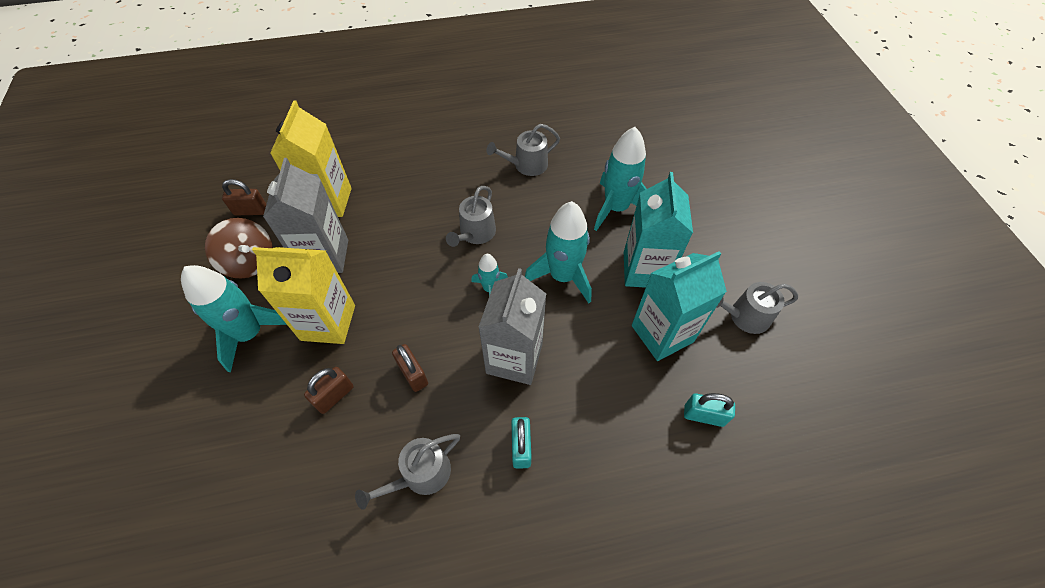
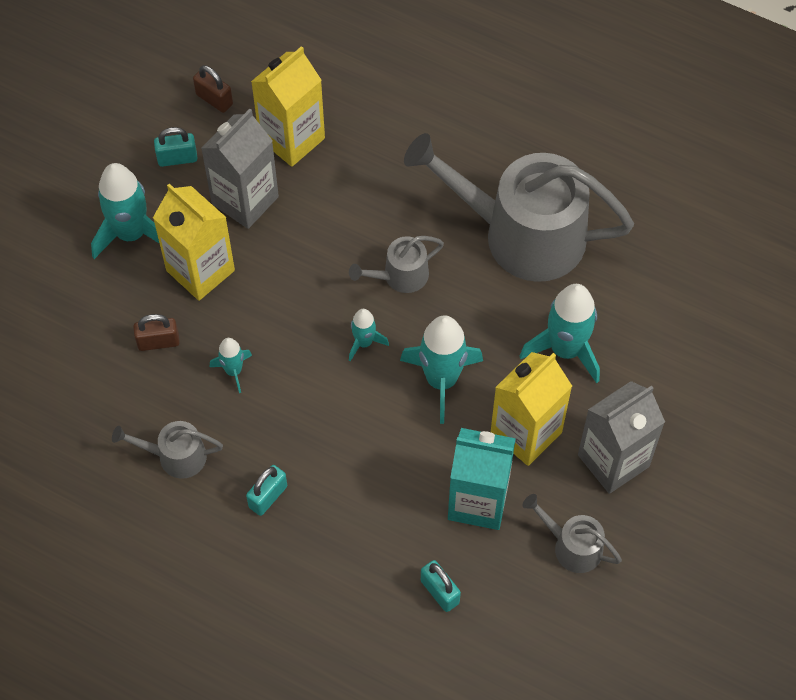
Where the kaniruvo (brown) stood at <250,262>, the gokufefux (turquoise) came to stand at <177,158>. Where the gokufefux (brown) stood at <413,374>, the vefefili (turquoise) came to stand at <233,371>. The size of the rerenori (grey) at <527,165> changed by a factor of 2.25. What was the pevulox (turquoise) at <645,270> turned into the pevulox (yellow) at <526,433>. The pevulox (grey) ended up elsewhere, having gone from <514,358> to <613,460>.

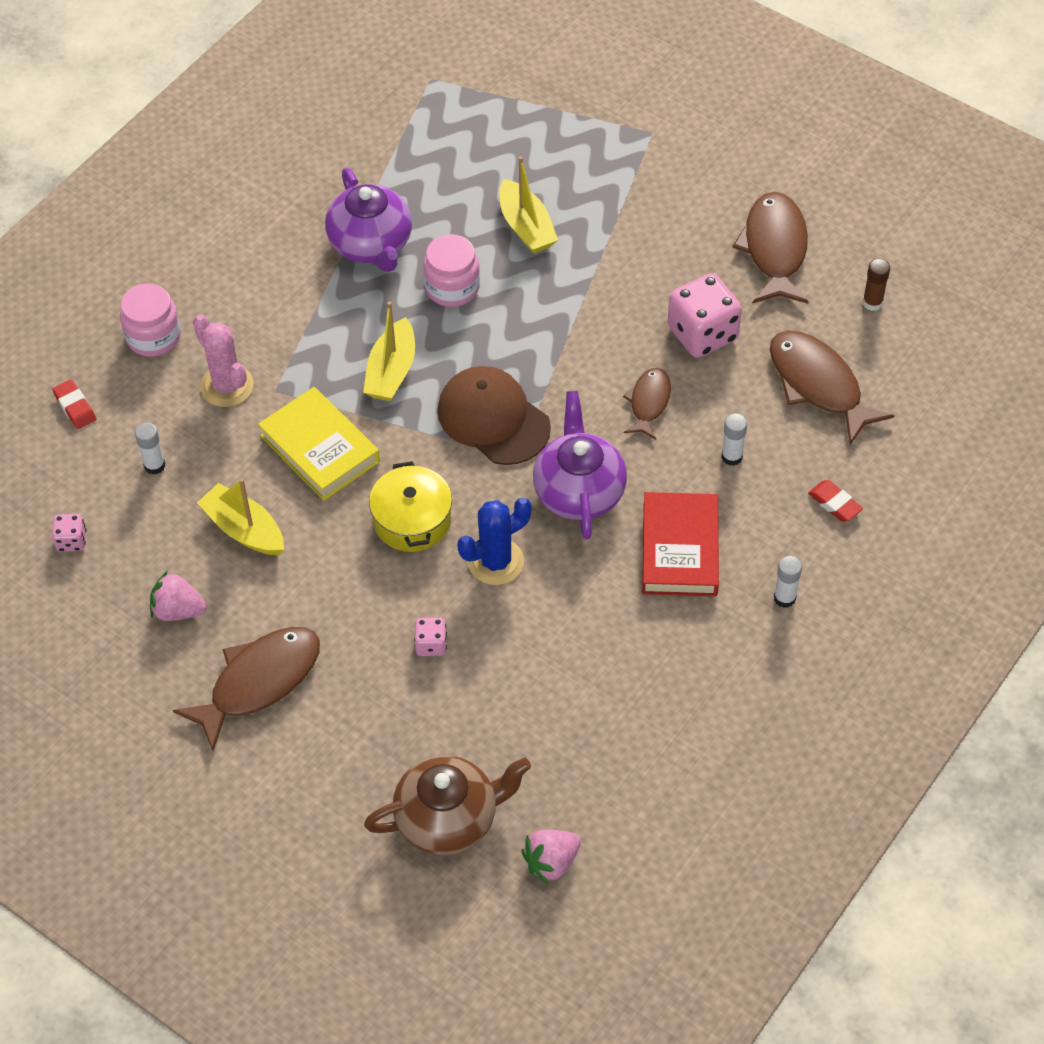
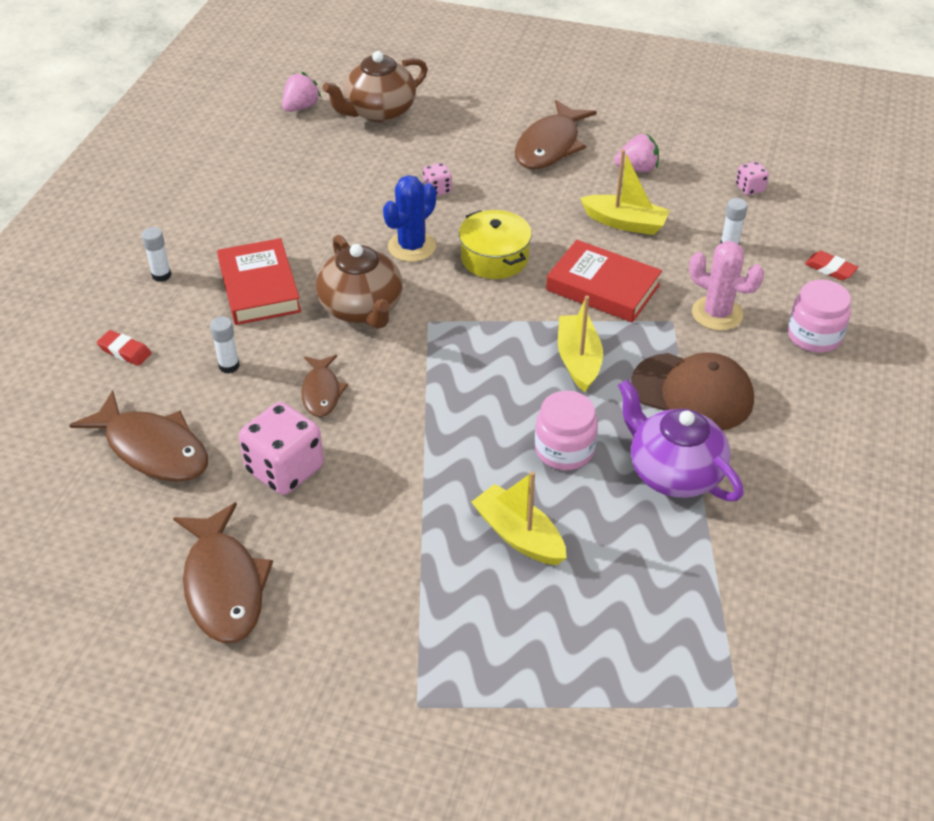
What was the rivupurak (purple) at <579,491> turned into the rivupurak (brown) at <362,309>. What was the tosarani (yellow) at <320,448> turned into the tosarani (red) at <603,287>. The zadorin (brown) ended up elsewhere, having gone from <493,419> to <692,392>. The second view lost the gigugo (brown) at <872,303>.

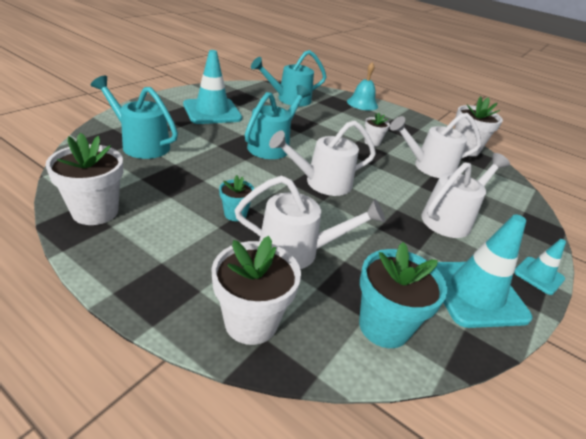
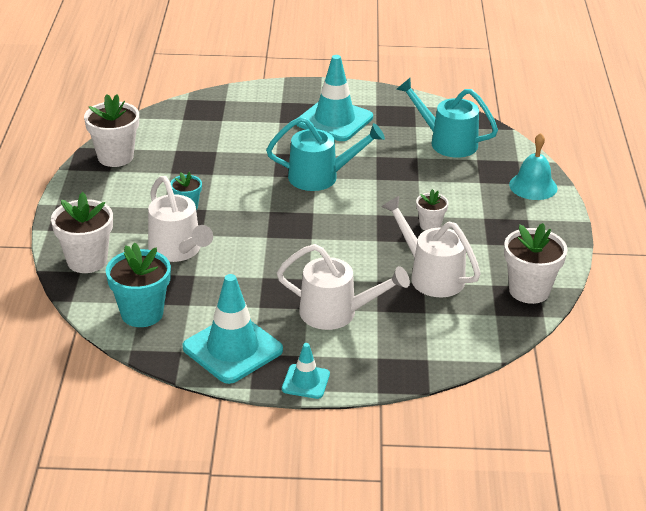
The second view lost the rerenori (turquoise) at <141,144>. The second view lost the rerenori (white) at <321,183>.

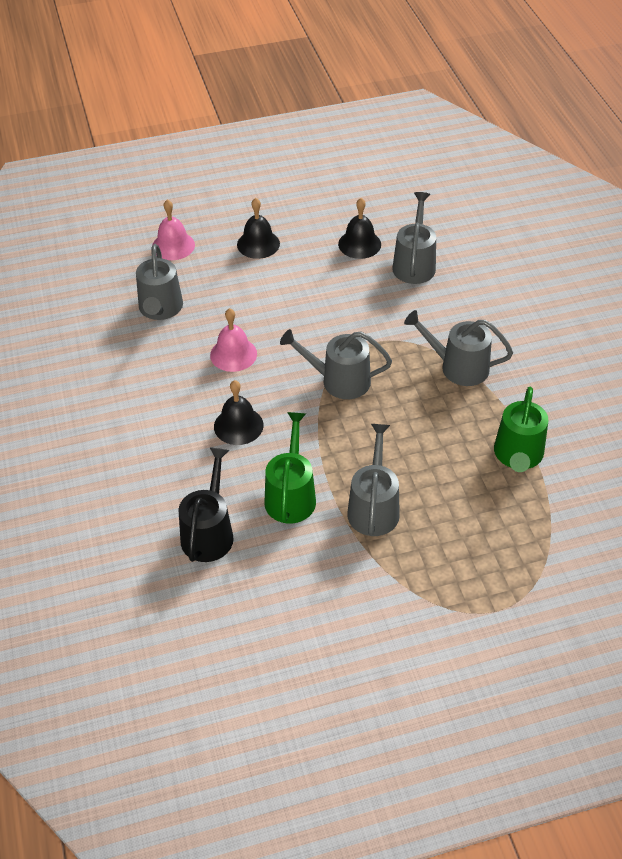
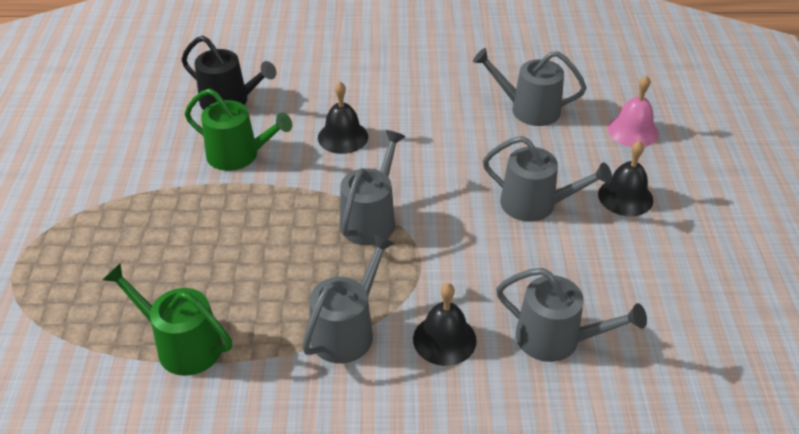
The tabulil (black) ended up elsewhere, having gone from <359,244> to <444,339>. The rerenori (grey) ended up elsewhere, having gone from <373,508> to <535,204>. The second view lost the tabulil (pink) at <233,354>.

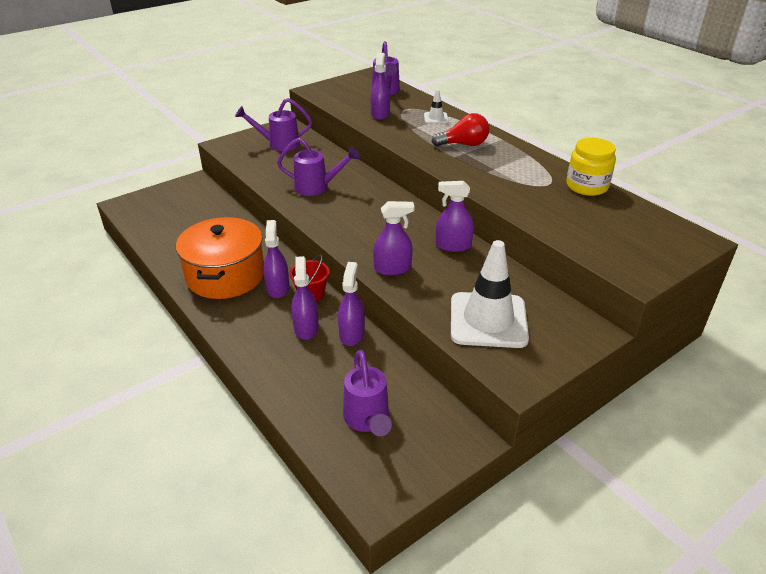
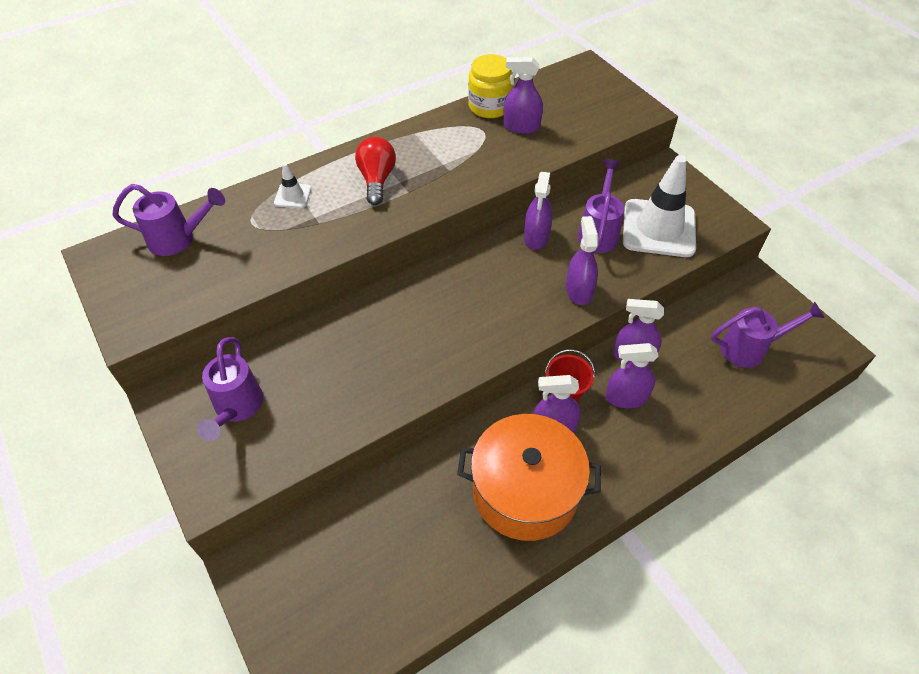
The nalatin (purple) ended up elsewhere, having gone from <380,114> to <521,127>. The rerenori (purple) ended up elsewhere, having gone from <317,187> to <599,231>.

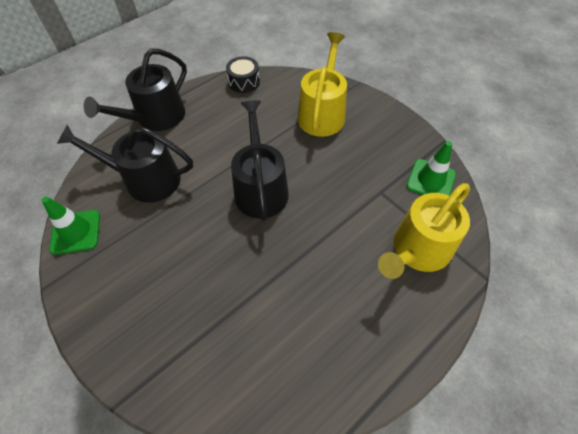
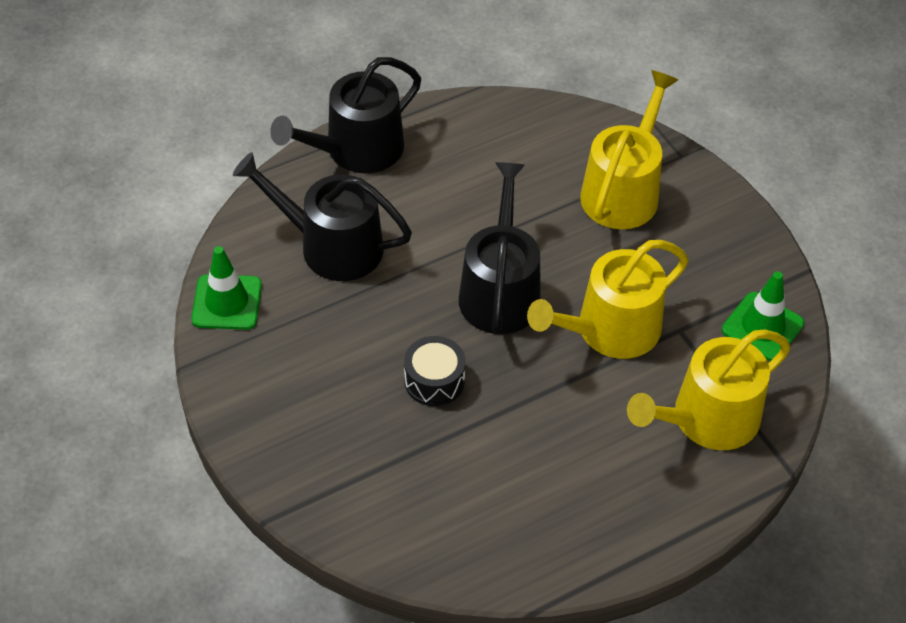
The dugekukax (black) ended up elsewhere, having gone from <244,82> to <434,381>. The second view gained the rerenori (yellow) at <610,330>.

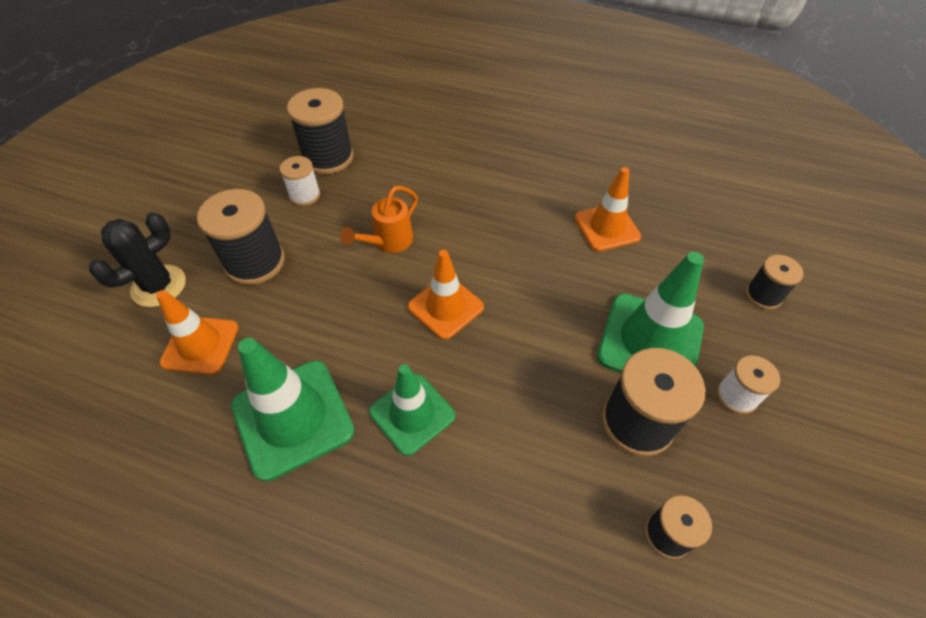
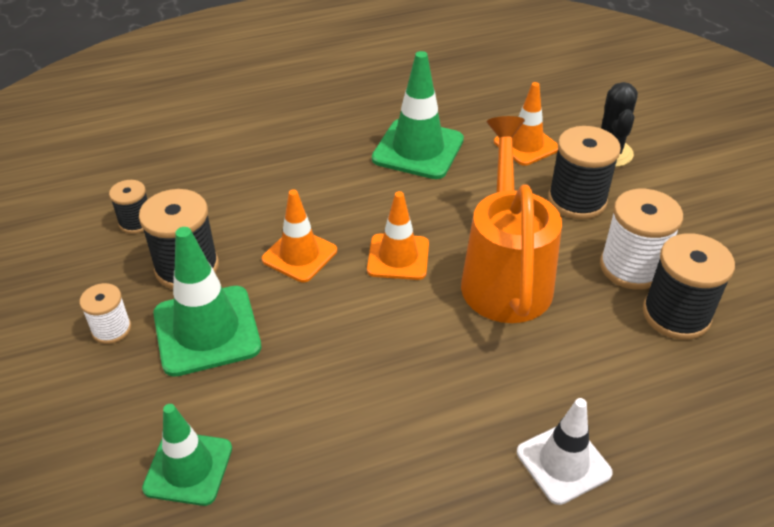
The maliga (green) ended up elsewhere, having gone from <412,414> to <188,468>. The maliga (orange) ended up elsewhere, having gone from <607,227> to <299,255>. The size of the rerenori (orange) at <388,242> changed by a factor of 2.10. The second view gained the maliga (white) at <563,463>. The size of the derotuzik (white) at <305,195> changed by a factor of 1.75. The second view lost the derotuzik (black) at <763,295>.

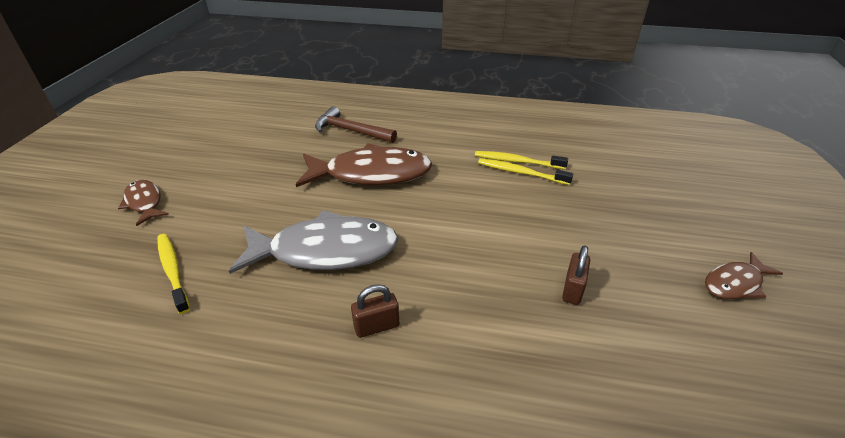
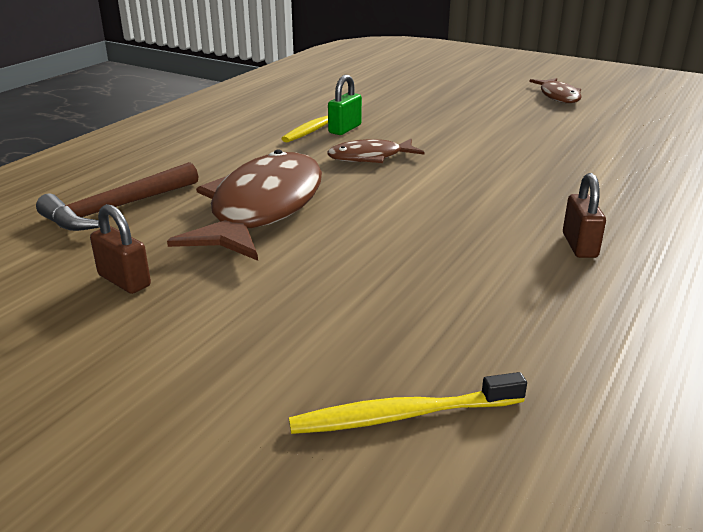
The gokufefux (brown) ended up elsewhere, having gone from <572,289> to <124,281>. The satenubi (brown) ended up elsewhere, having gone from <144,202> to <370,157>. Where the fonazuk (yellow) stood at <521,173>, the gokufefux (green) came to stand at <345,129>. The second view lost the satenubi (grey) at <326,251>.

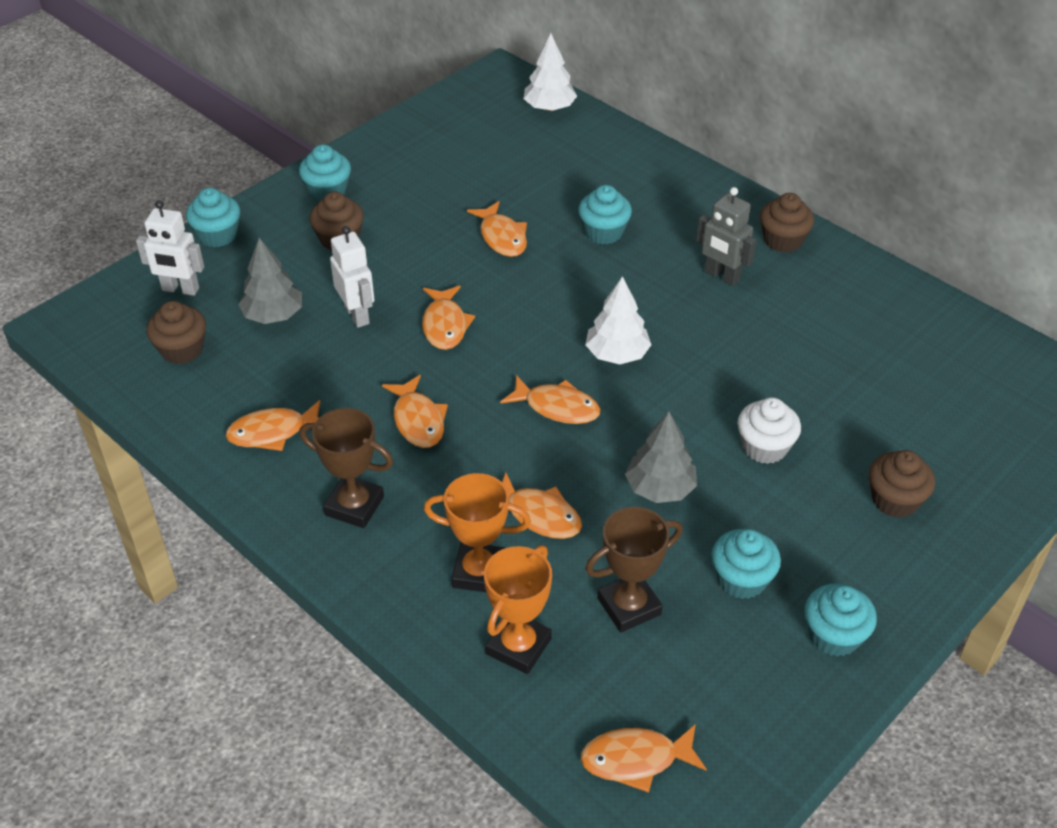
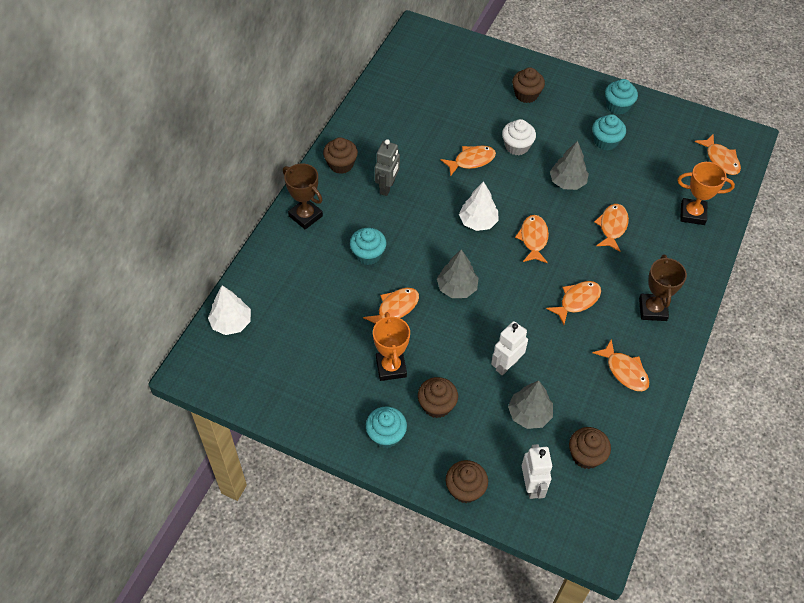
The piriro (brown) ended up elsewhere, having gone from <629,606> to <305,216>. The piriro (orange) ended up elsewhere, having gone from <479,572> to <391,367>. The second view gained the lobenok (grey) at <457,288>. The satenubi (orange) ended up elsewhere, having gone from <445,325> to <471,161>. What was the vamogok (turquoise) at <217,235> turned into the vamogok (brown) at <465,489>.

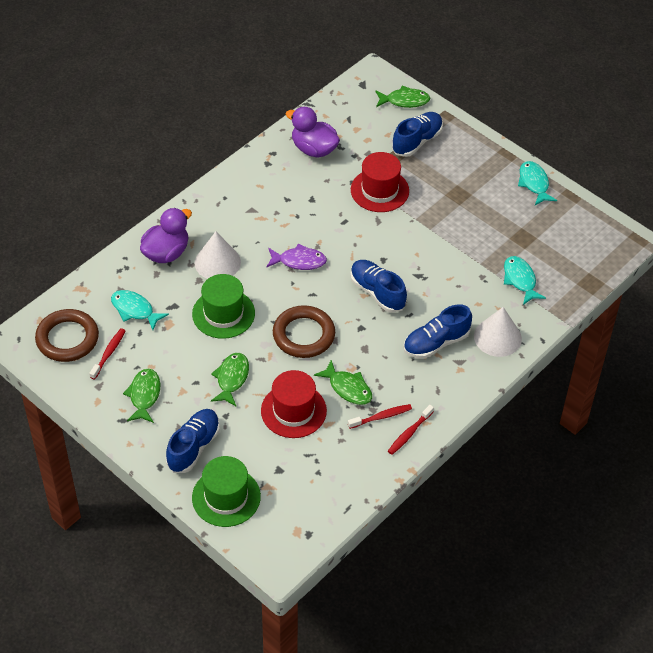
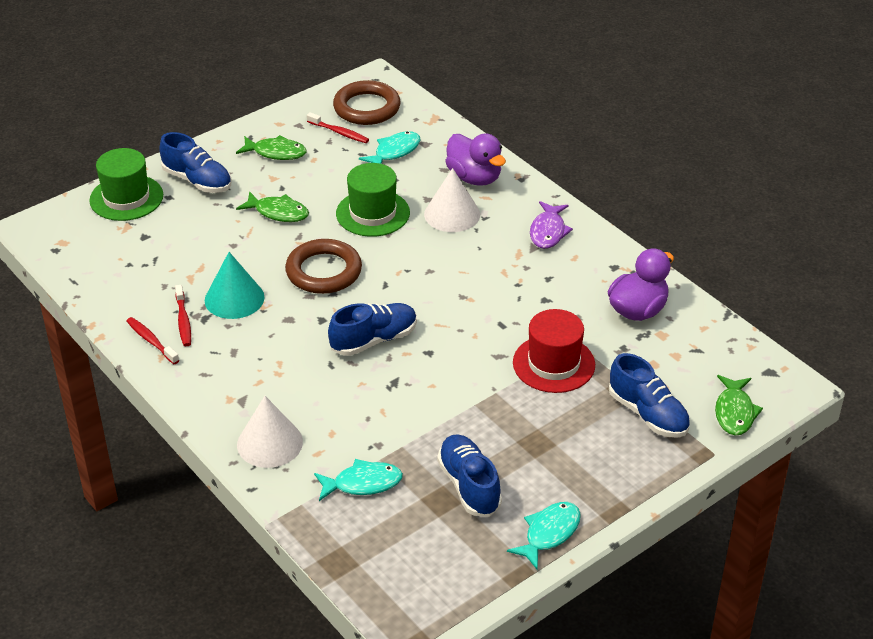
Where the satenubi (green) stood at <348,388>, the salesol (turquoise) came to stand at <234,298>. The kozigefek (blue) ended up elsewhere, having gone from <436,343> to <469,485>. The satenubi (turquoise) at <534,183> ended up facing another way, 45 degrees counterclockwise from before. The satenubi (purple) ended up elsewhere, having gone from <299,261> to <548,231>. The second view lost the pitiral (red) at <293,410>.

